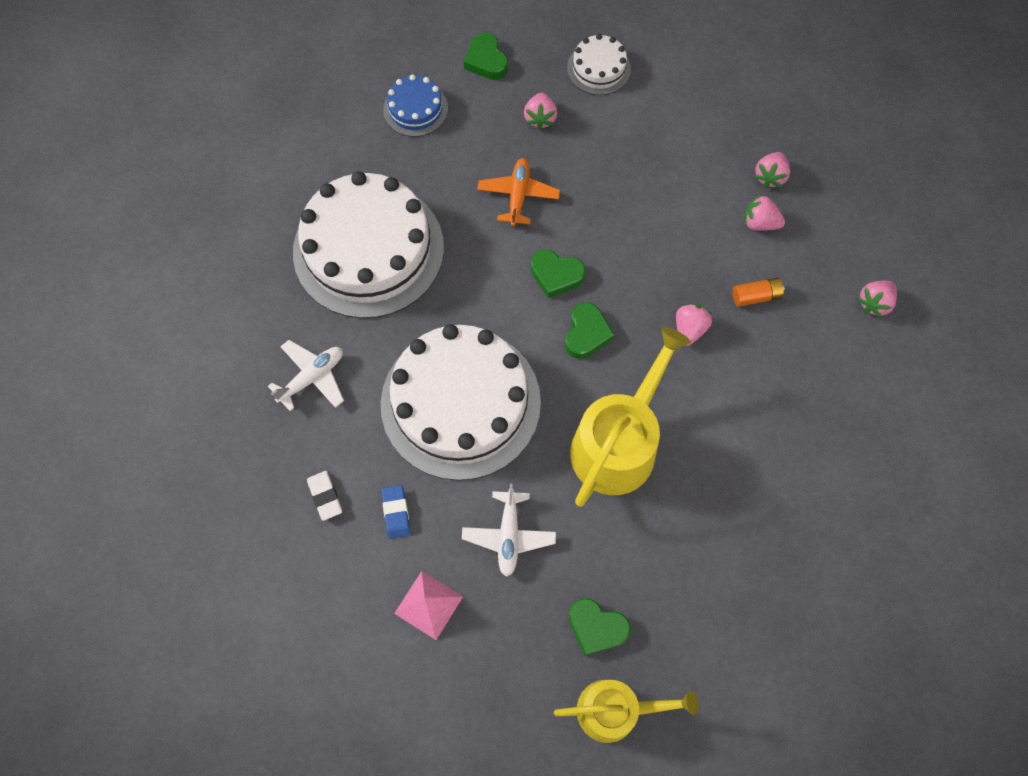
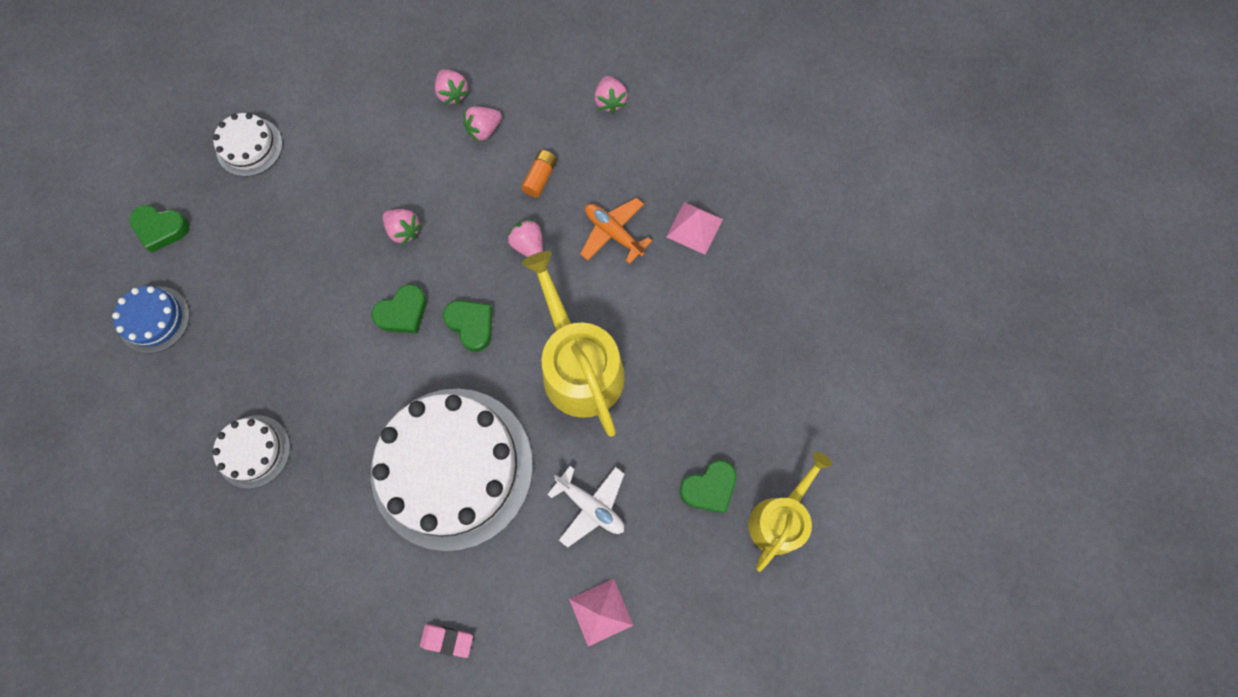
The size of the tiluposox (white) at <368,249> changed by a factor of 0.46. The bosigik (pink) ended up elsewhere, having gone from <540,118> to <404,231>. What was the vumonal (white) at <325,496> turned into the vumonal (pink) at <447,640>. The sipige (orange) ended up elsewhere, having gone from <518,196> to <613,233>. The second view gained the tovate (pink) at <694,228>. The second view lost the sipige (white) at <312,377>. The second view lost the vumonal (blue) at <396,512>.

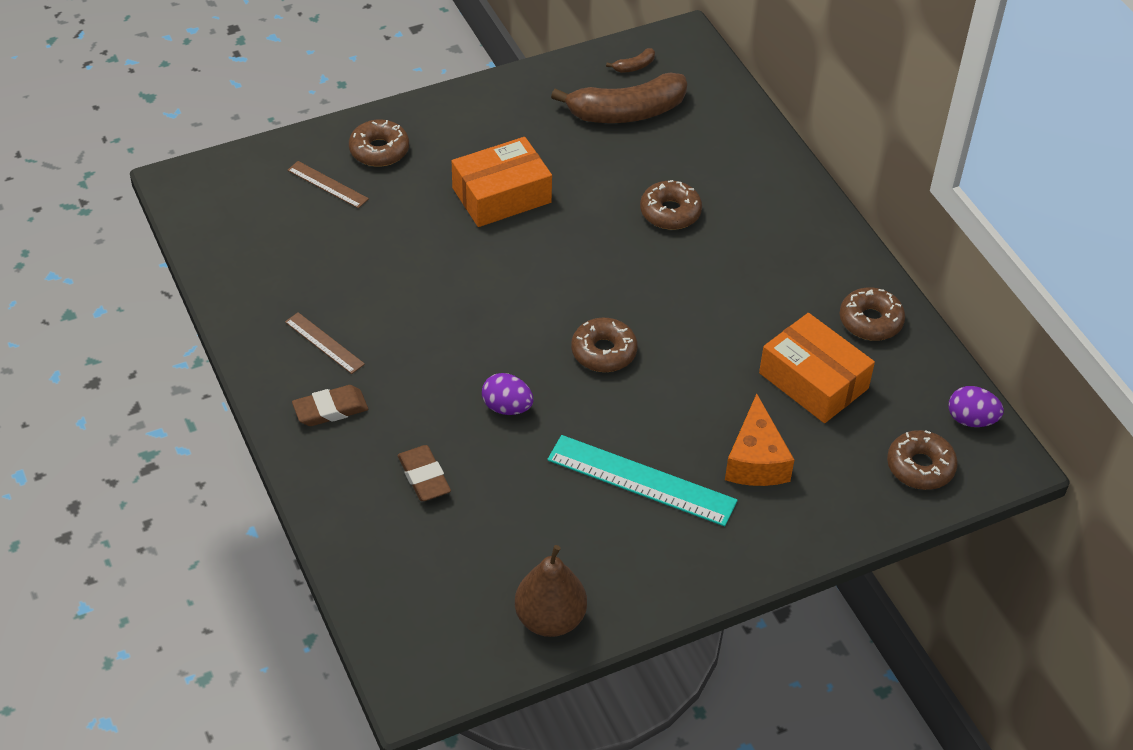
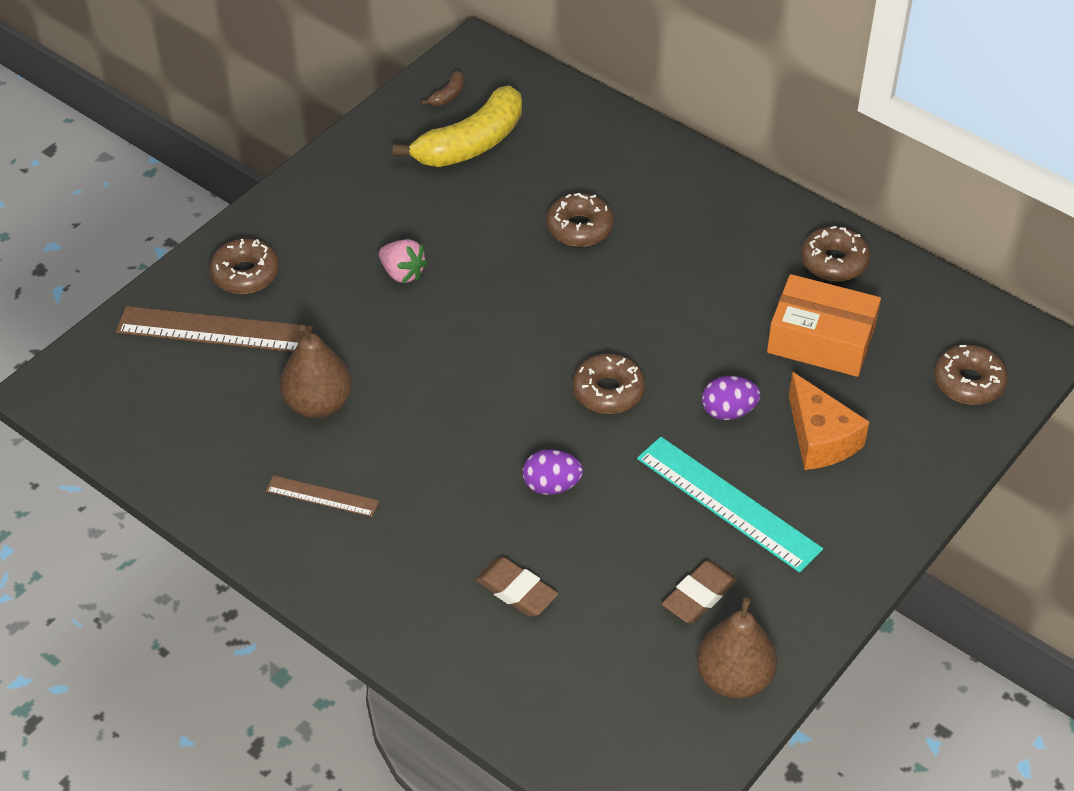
The size of the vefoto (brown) at <328,184> changed by a factor of 1.84. The second view gained the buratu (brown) at <318,404>. Where the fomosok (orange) stood at <501,195>, the bosigik (pink) came to stand at <402,273>. What was the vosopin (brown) at <626,112> turned into the vosopin (yellow) at <471,144>. The vefoto (turquoise) at <641,480> ended up facing another way, 45 degrees clockwise from before. The vumonal (brown) ended up elsewhere, having gone from <330,409> to <699,596>. The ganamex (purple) ended up elsewhere, having gone from <971,420> to <728,411>.

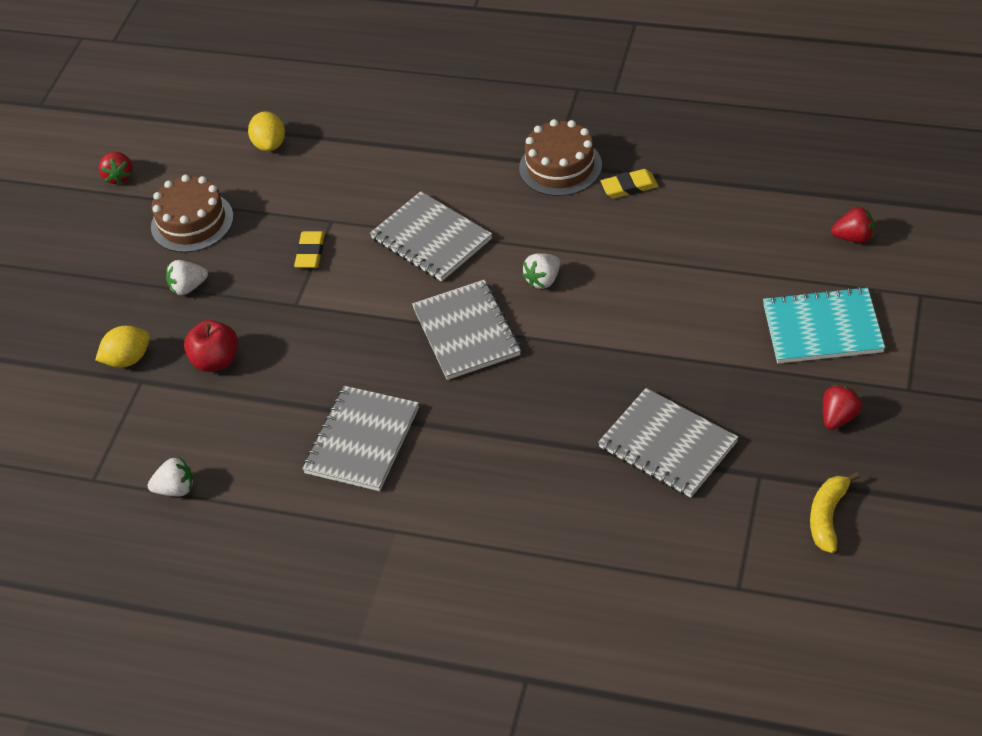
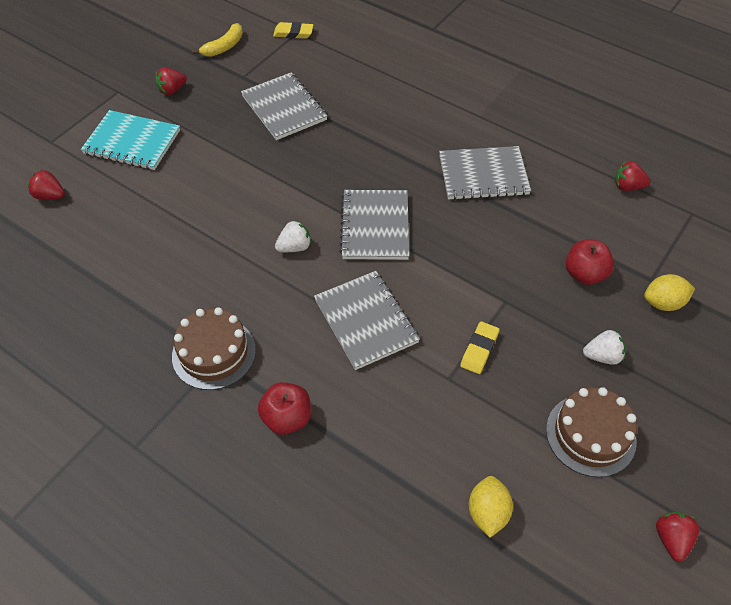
The second view gained the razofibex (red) at <287,418>. The vumonal (yellow) ended up elsewhere, having gone from <629,187> to <293,33>. The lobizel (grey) at <362,440> ended up facing another way, 45 degrees clockwise from before. What was the bosigik (white) at <176,489> turned into the bosigik (red) at <627,186>.

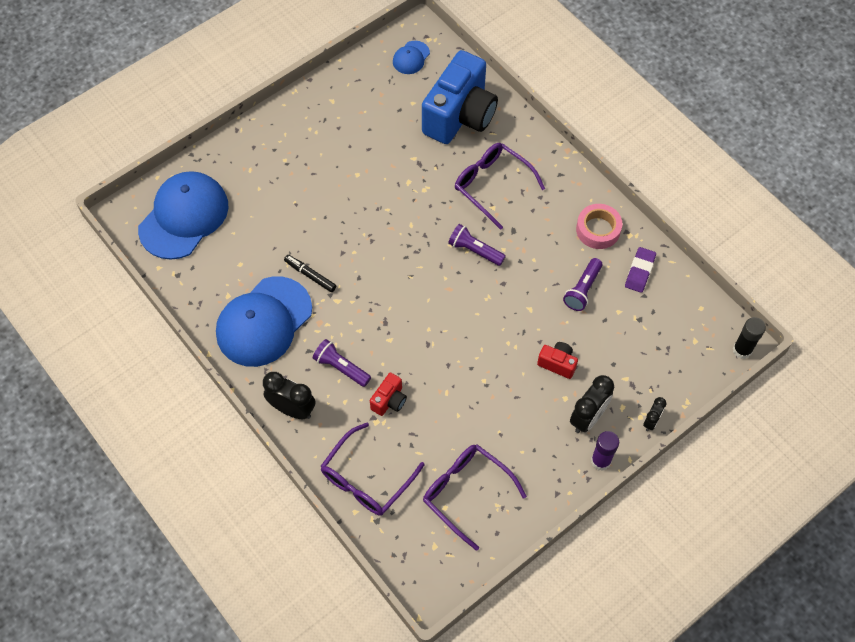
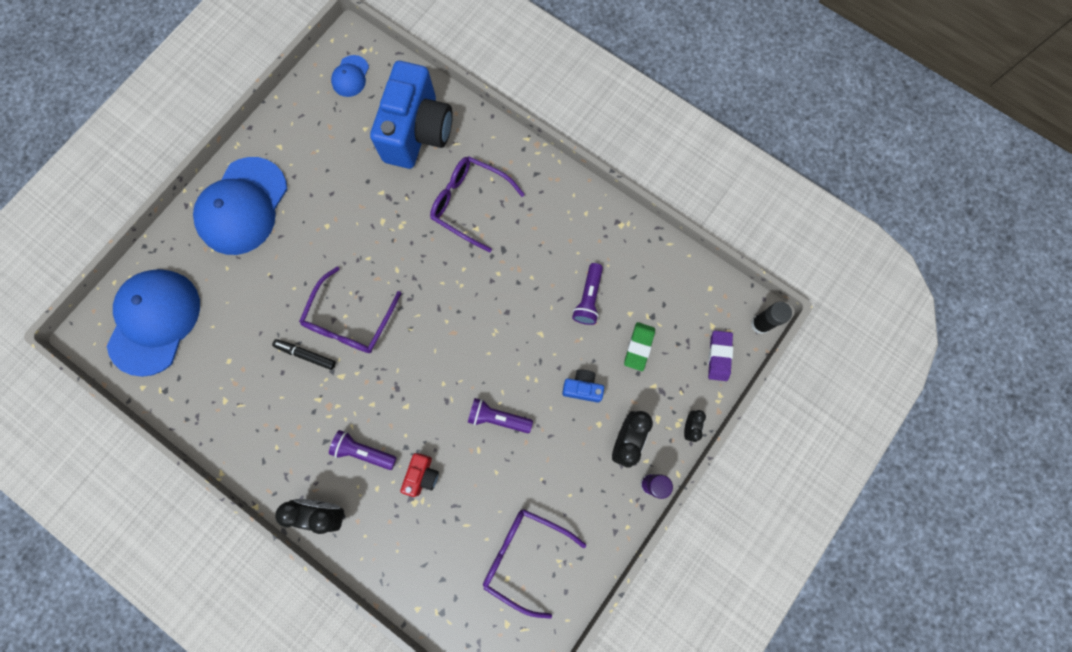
The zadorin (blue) ended up elsewhere, having gone from <264,322> to <242,206>. The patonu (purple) ended up elsewhere, having gone from <366,479> to <349,321>. The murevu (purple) ended up elsewhere, having gone from <474,250> to <498,418>. What was the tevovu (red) at <557,363> turned into the tevovu (blue) at <582,388>. The second view gained the vumonal (green) at <639,347>. The vumonal (purple) ended up elsewhere, having gone from <639,271> to <719,356>. The second view lost the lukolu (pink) at <598,230>.

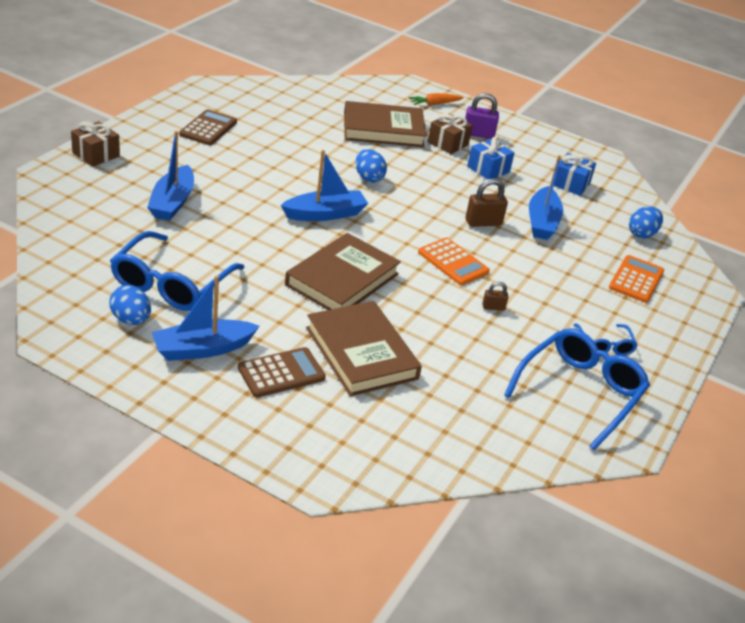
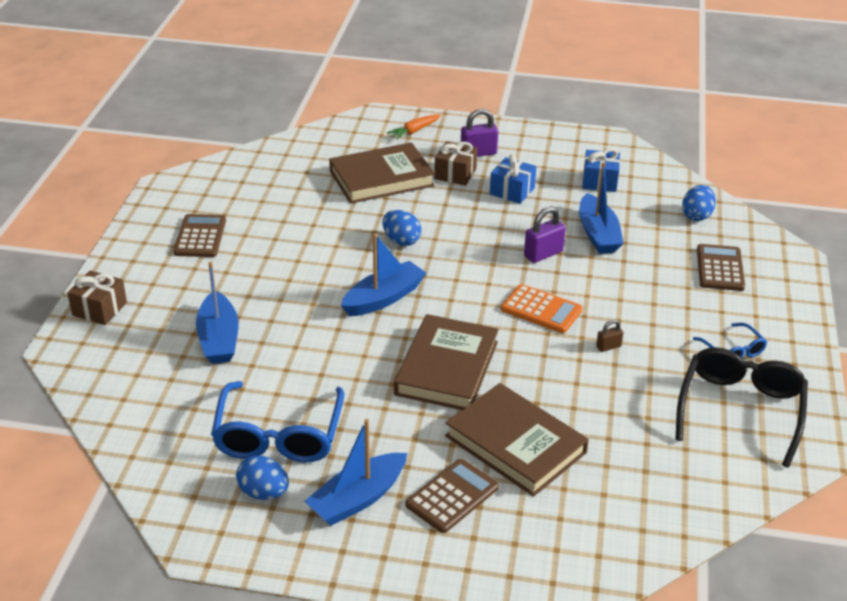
What was the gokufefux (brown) at <483,222> turned into the gokufefux (purple) at <543,254>. What was the patonu (blue) at <580,392> turned into the patonu (black) at <740,410>. What was the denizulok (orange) at <636,280> turned into the denizulok (brown) at <720,268>.

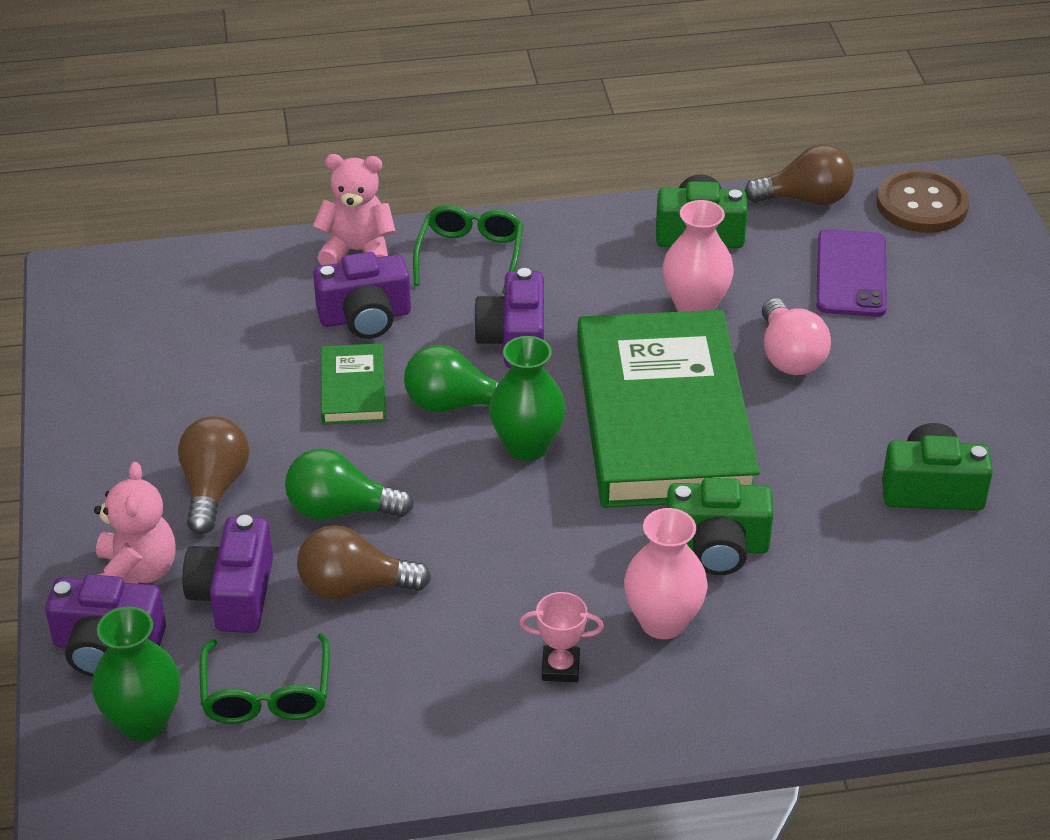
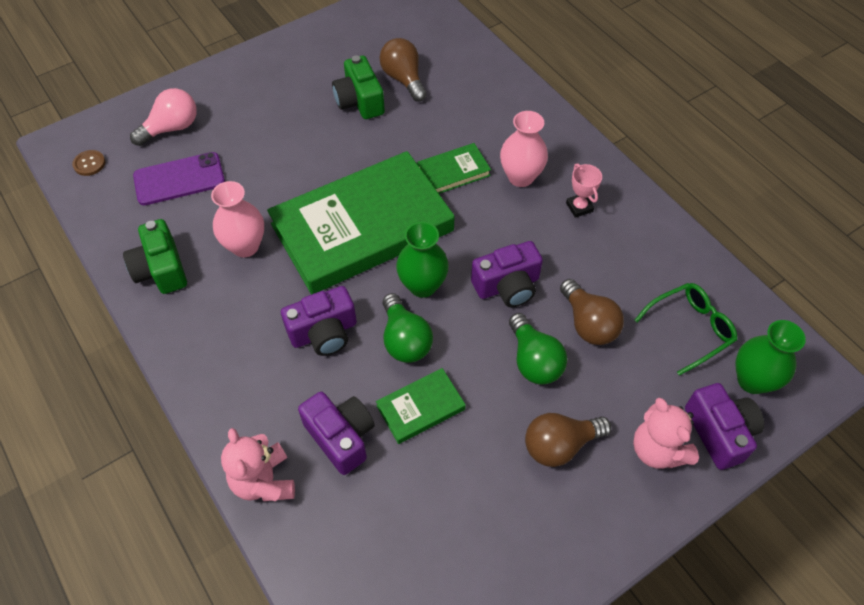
The size of the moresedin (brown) at <922,204> changed by a factor of 0.49. The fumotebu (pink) ended up elsewhere, having gone from <789,356> to <172,128>. The fumotebu (brown) ended up elsewhere, having gone from <805,199> to <403,79>. Where the tevovu (green) stood at <717,547>, the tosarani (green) came to stand at <453,172>. The tevovu (purple) ended up elsewhere, having gone from <234,595> to <507,286>. The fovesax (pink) at <136,574> ended up facing another way, 90 degrees counterclockwise from before. The second view lost the patonu (green) at <470,255>.

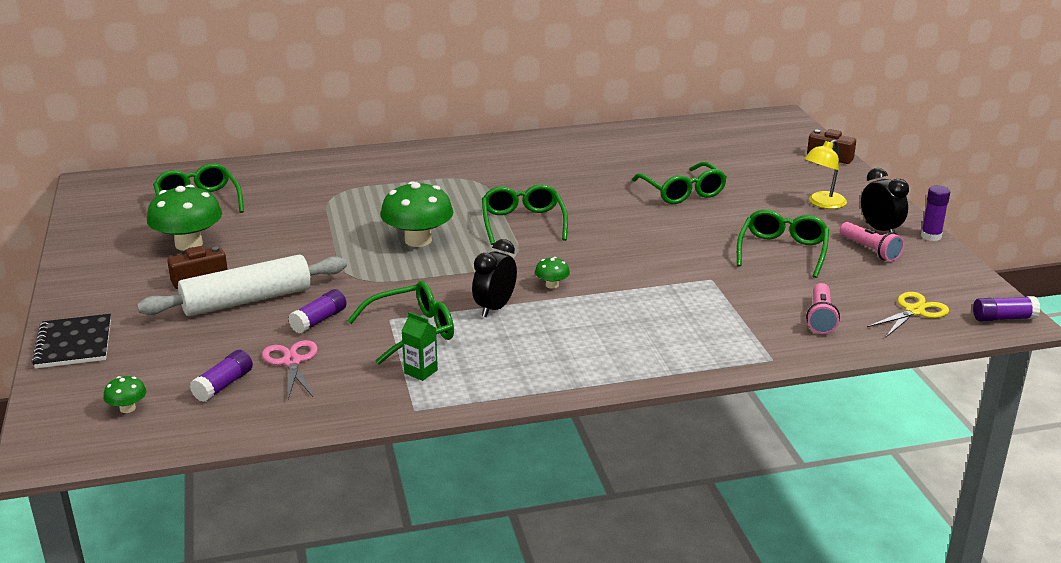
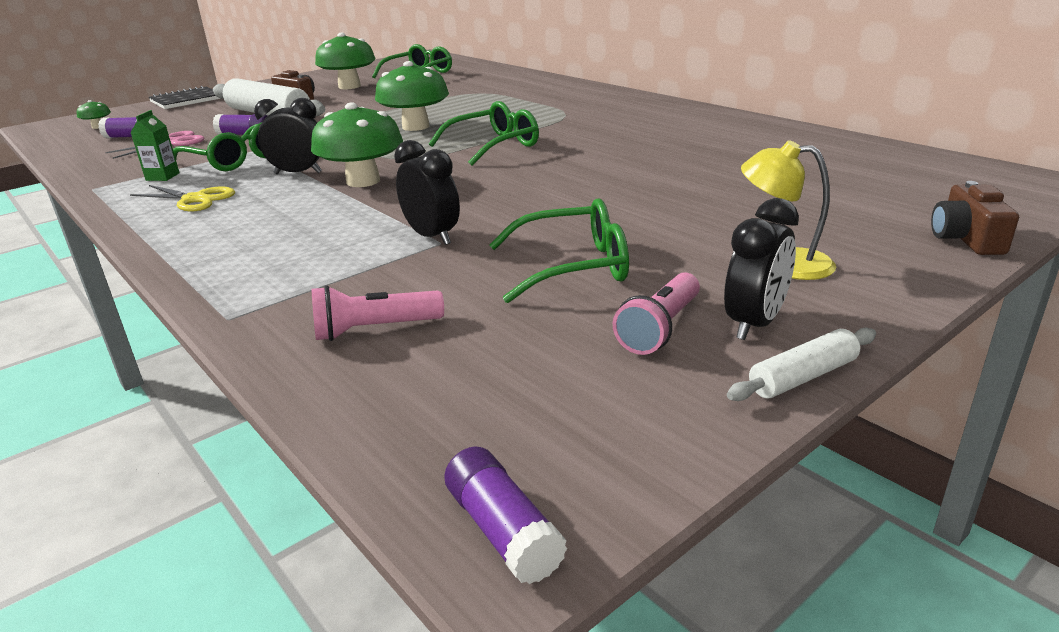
The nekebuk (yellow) ended up elsewhere, having gone from <914,311> to <195,199>. The size of the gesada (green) at <552,285> changed by a factor of 2.20. The second view gained the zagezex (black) at <432,237>. Where the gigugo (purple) stood at <931,236>, the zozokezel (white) came to stand at <803,377>. The second view lost the patonu (green) at <682,192>.

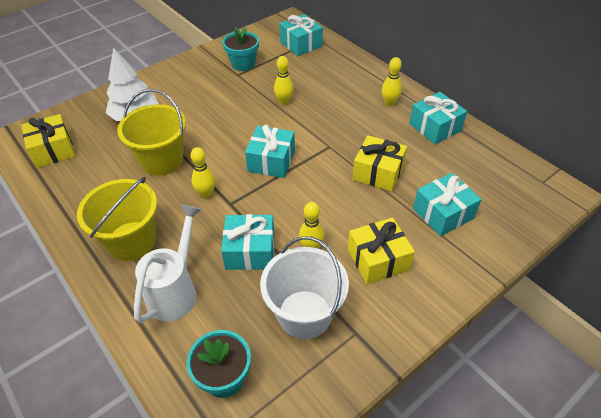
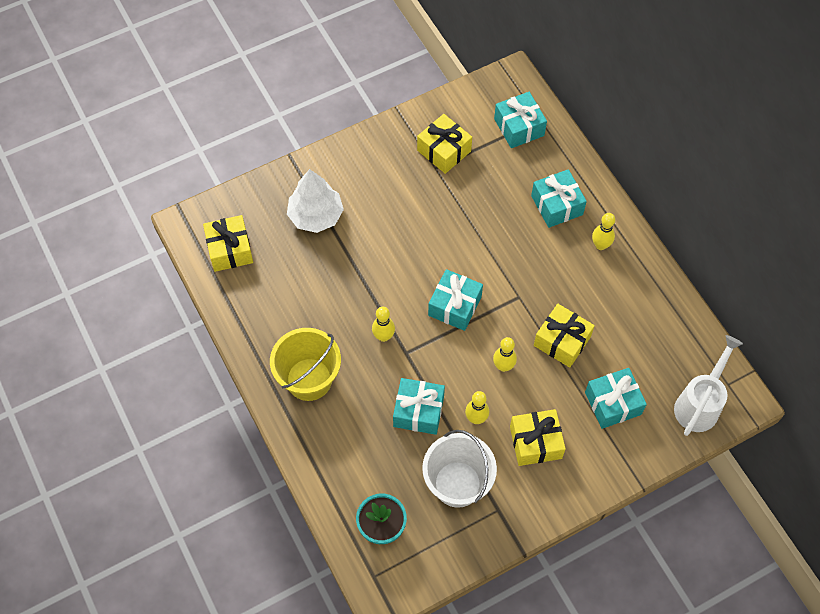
Where the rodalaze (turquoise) stood at <243,64>, the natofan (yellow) came to stand at <444,151>. The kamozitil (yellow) ended up elsewhere, having gone from <284,101> to <503,366>. The natofan (turquoise) ended up elsewhere, having gone from <435,127> to <557,205>. The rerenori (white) ended up elsewhere, having gone from <176,291> to <699,404>. The second view lost the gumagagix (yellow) at <162,160>.

